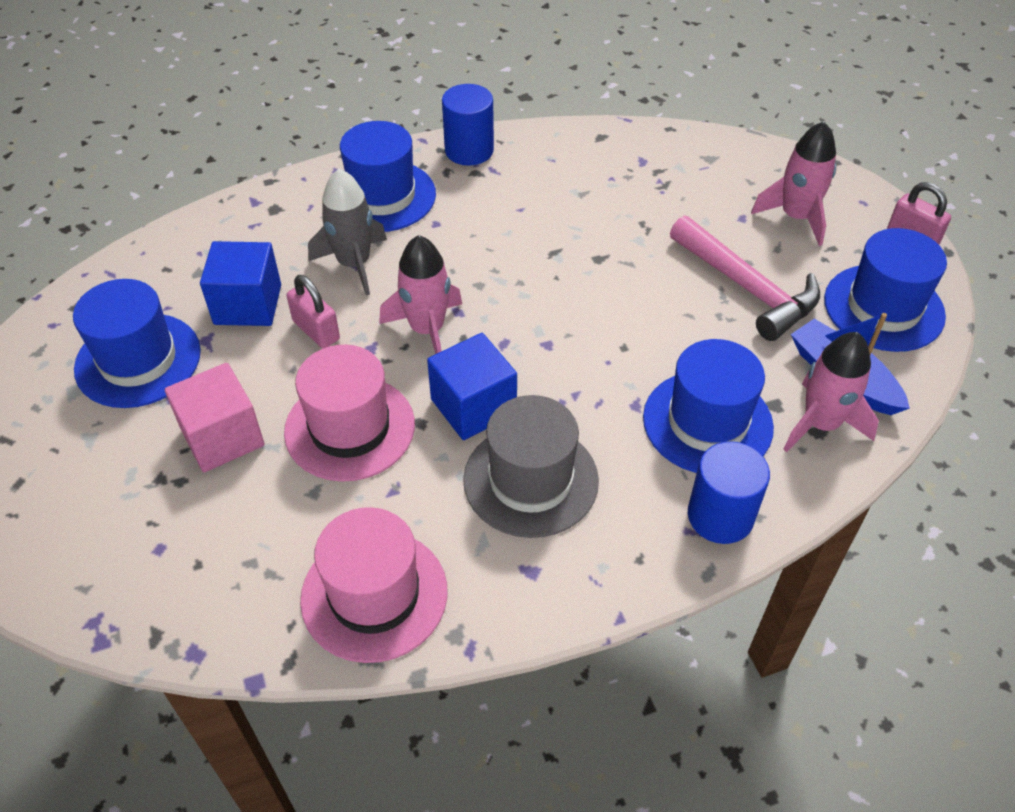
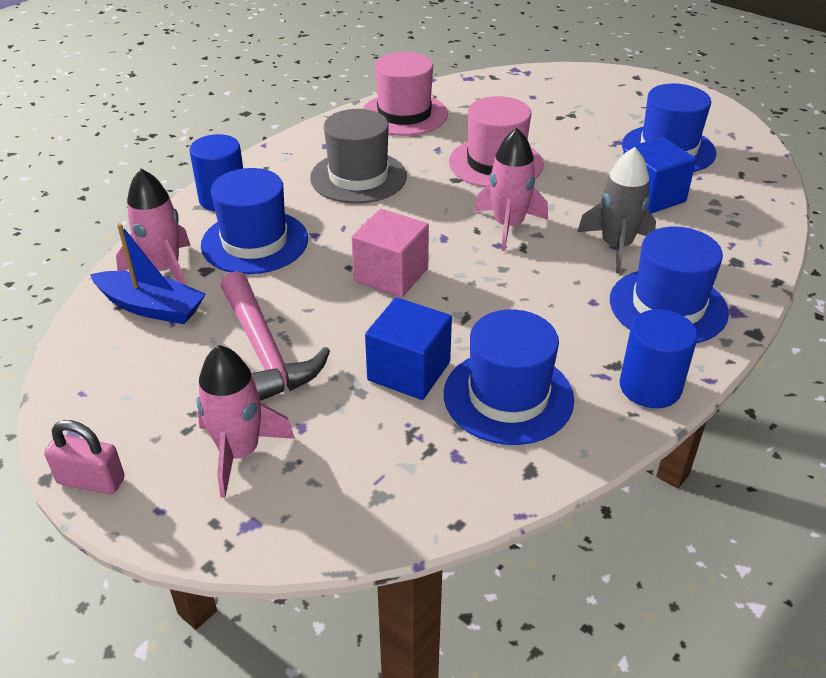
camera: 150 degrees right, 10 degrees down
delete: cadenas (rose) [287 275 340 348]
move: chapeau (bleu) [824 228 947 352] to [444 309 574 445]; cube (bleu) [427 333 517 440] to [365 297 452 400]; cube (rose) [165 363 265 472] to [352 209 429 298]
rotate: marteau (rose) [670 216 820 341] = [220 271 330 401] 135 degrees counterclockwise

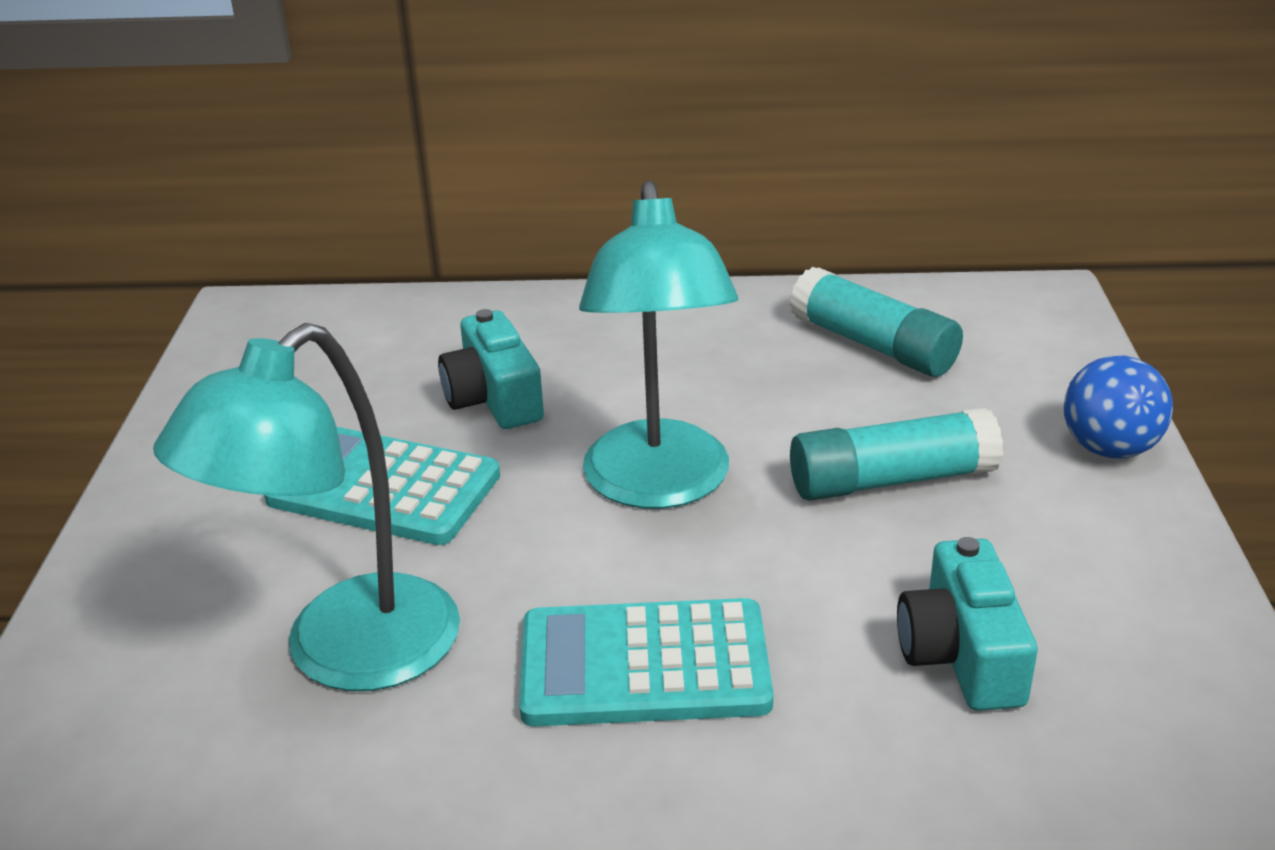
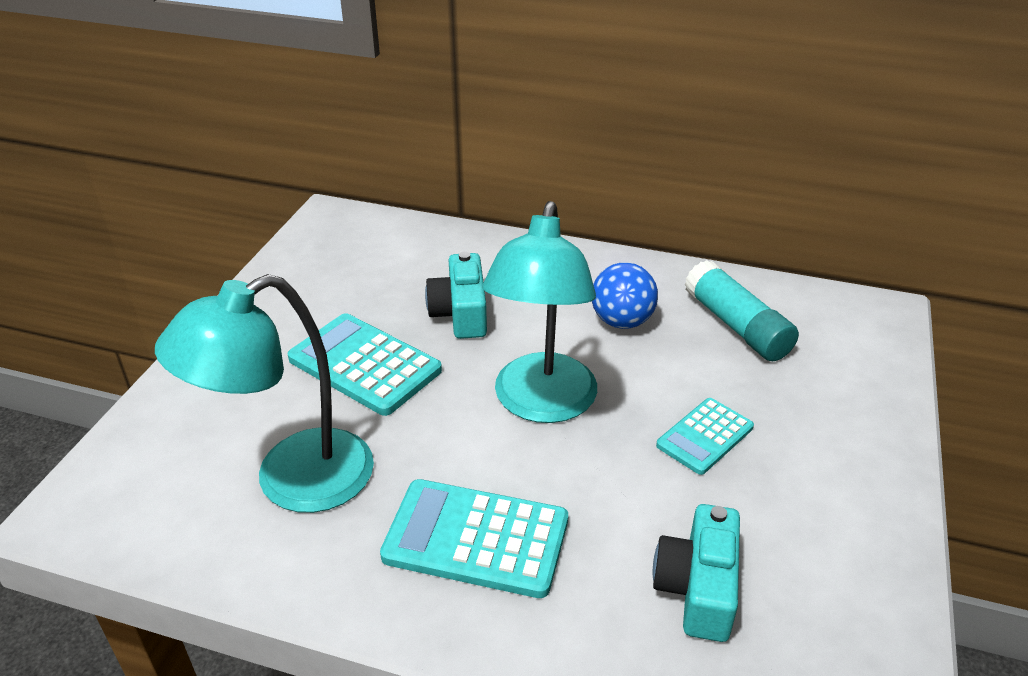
camera: 15 degrees right, 5 degrees up
move: balle (bleu) [1064 356 1173 458] to [592 262 658 329]
replace: bâton de colle (turquoise) [790 407 1003 501] to calculatrice (turquoise) [656 398 754 475]

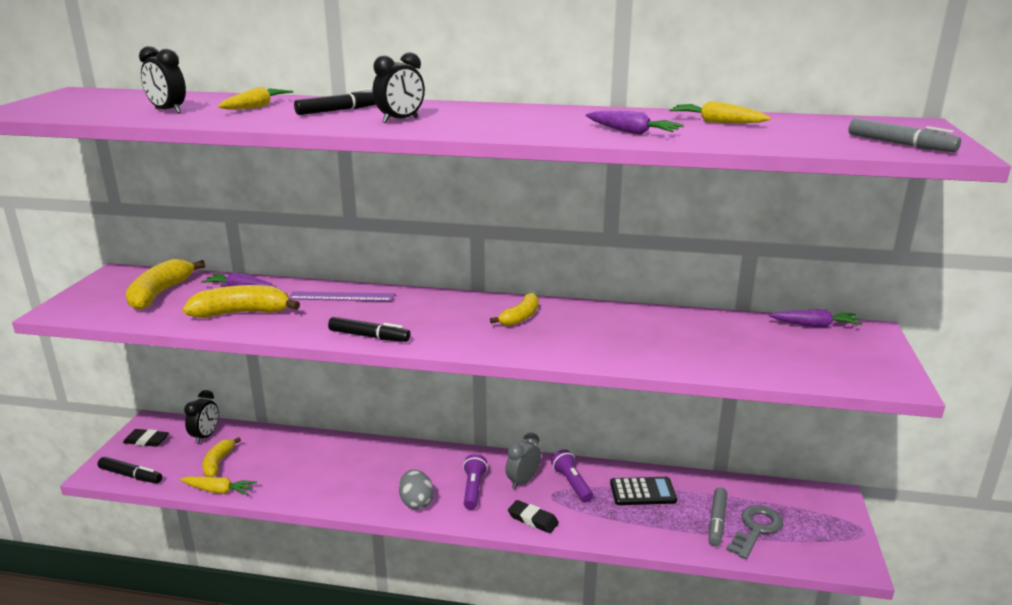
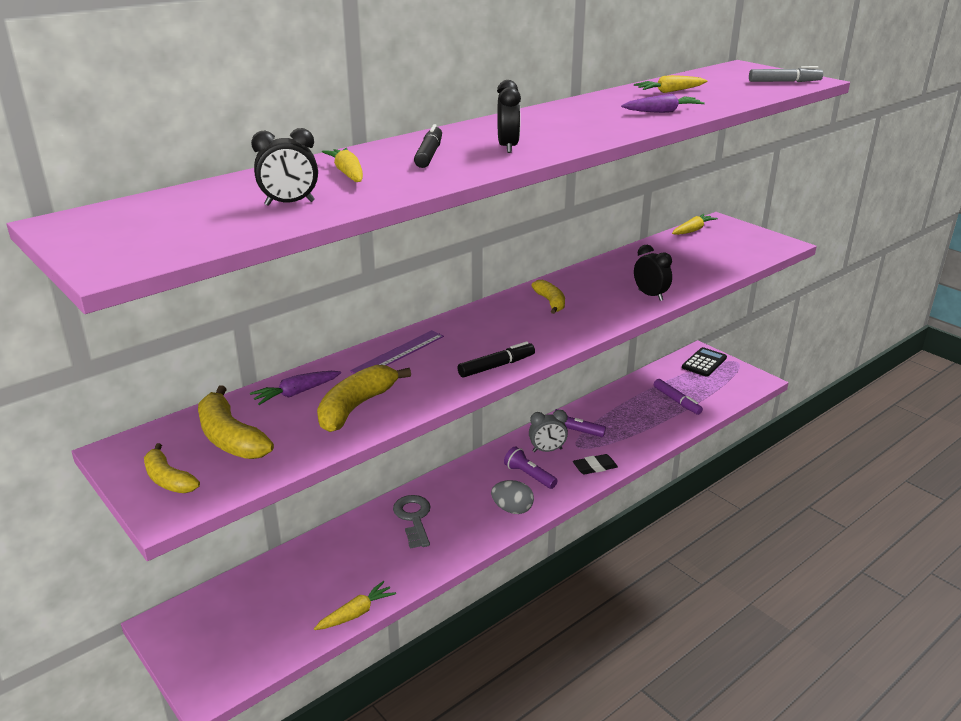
camera: 50 degrees left, 5 degrees up
delete: gomme (noir) [123 429 169 447]; feutre (noir) [98 457 162 483]
move: réveil (noir) [184 390 219 444] to [634 245 672 301]; banane (jaune) [202 437 241 477] to [144 443 200 493]; calculatrice (noir) [610 477 677 505] to [682 347 727 377]; clé (gris) [726 505 783 559] to [393 495 431 549]
recolor: carotte (violet) [769 309 862 328] to carotte (jaune) [672 214 718 235]; feutre (gris) [709 487 727 547] to feutre (violet) [654 379 703 415]
rotate: réveil (gris) [505 433 541 489] = [529 410 568 452] 90 degrees counterclockwise

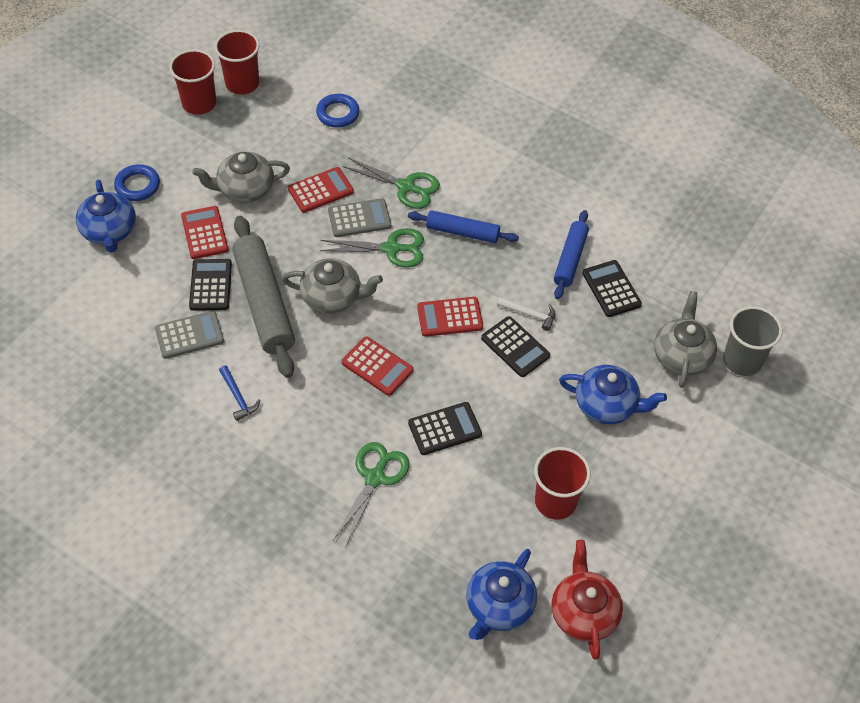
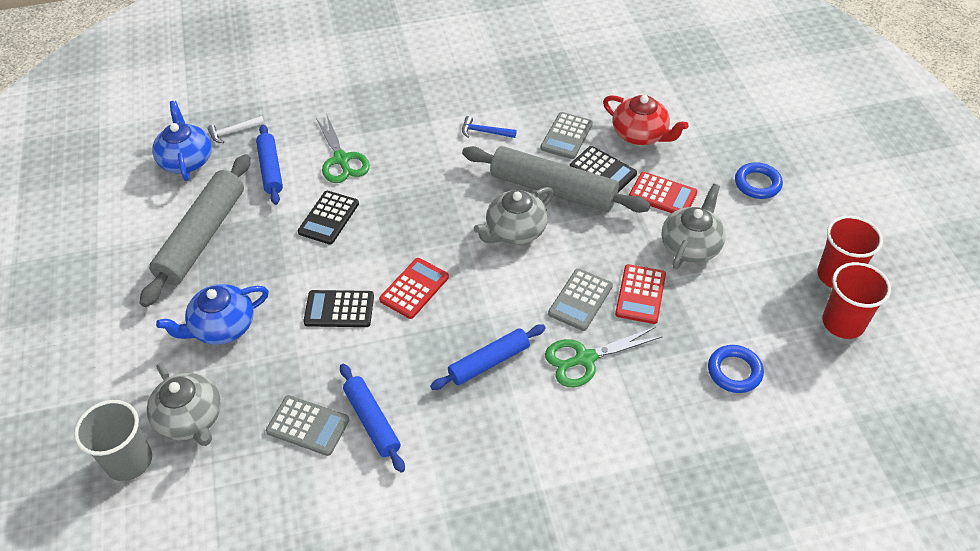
camera: 135 degrees right, 5 degrees down
delete: théière (bleu) [76 180 136 253]; ciseaux (vert) [320 228 424 268]; calculatrice (rouge) [342 336 413 396]
insert: rouleau à pâtisserie (bleu) [256 125 283 205]
move: marteau (blanc) [497 297 555 331] to [207 116 264 143]; théière (rouge) [552 540 623 660] to [603 95 689 145]
replace: gobelet (rouge) [534 447 591 520] to rouleau à pâtisserie (gris) [140 154 250 307]
recolor: calculatrice (noir) [582 260 642 317] to calculatrice (gris) [266 395 349 456]

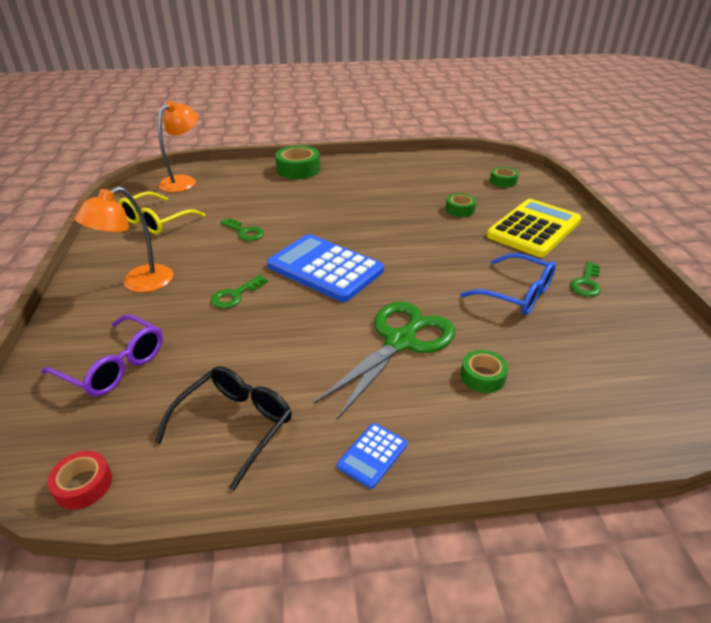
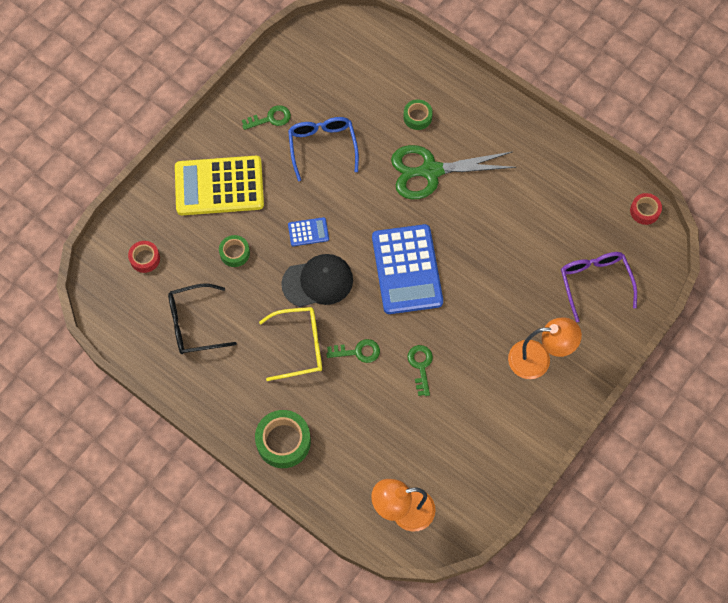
camera: 135 degrees left, 30 degrees up
insert: casquette (noir) [281 254 353 307]
move: lunettes (jaune) [119 192 205 234] to [259 307 322 381]; clé (vert) [210 275 268 309] to [326 339 380 363]; lunettes (noir) [155 366 292 490] to [168 283 237 354]; calculatrice (bleu) [337 423 407 489] to [288 217 329 246]
recolor: ruban adhésif (vert) [490 167 519 187] to ruban adhésif (rouge) [128 241 160 273]

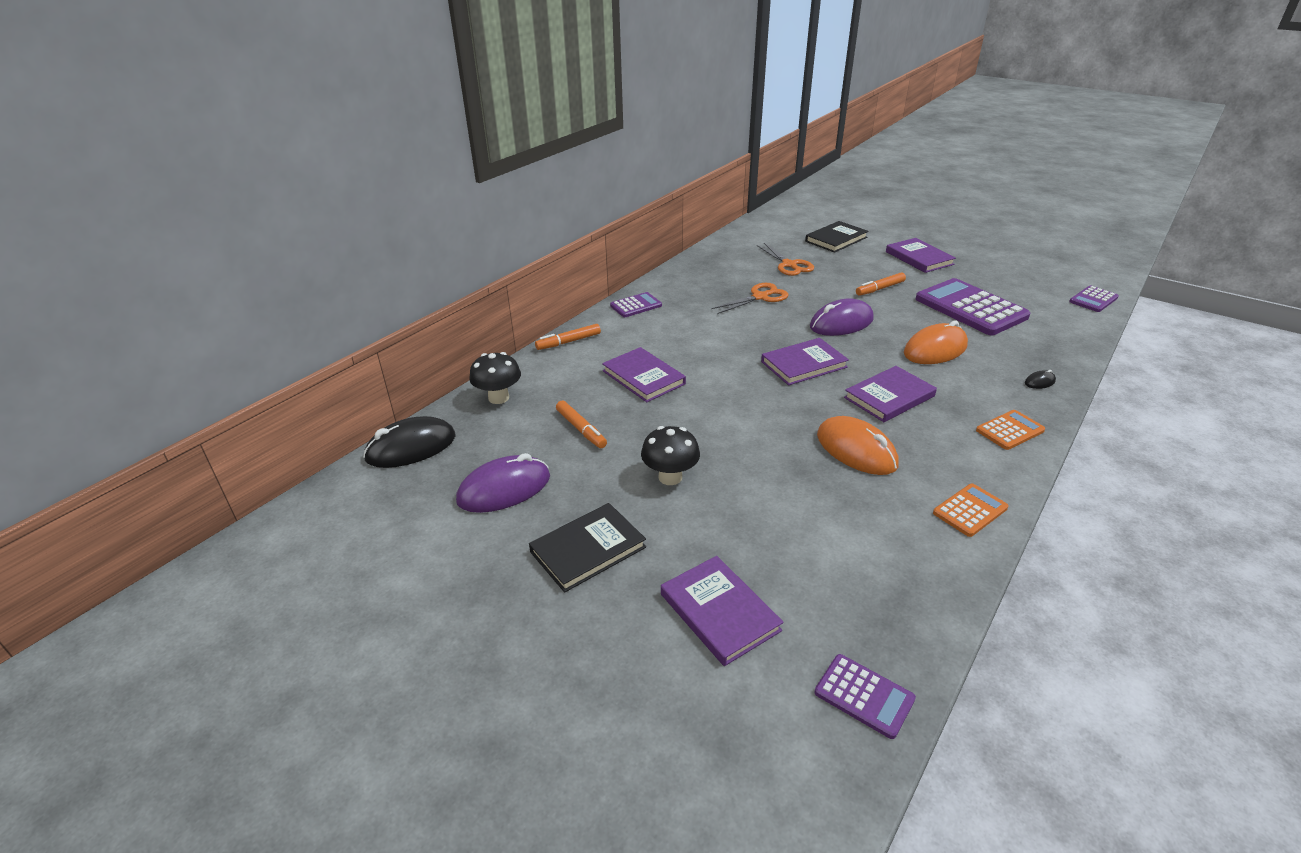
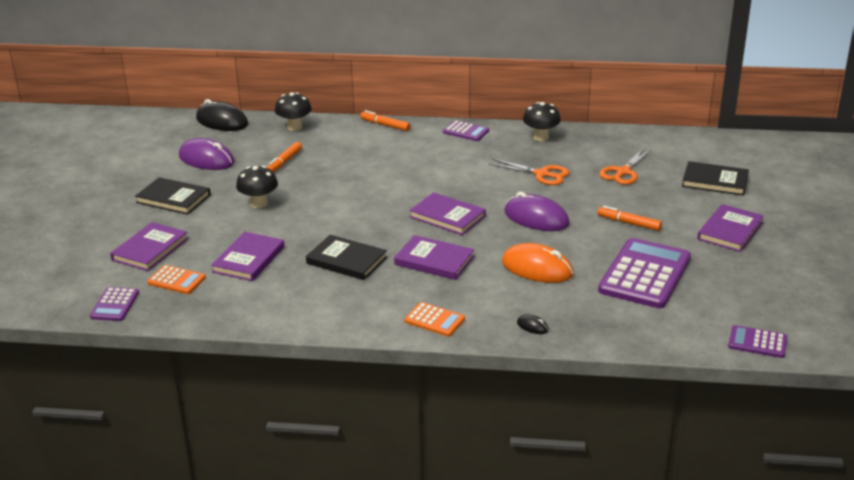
camera: 60 degrees right, 5 degrees down
insert: champignon (noir) [523 102 561 141]
move: livre (violet) [602 347 686 402] to [211 232 284 281]; calculatrice (orange) [933 484 1009 537] to [147 265 206 294]
replace: souris (orange) [817 416 899 475] to livre (noir) [306 235 387 280]

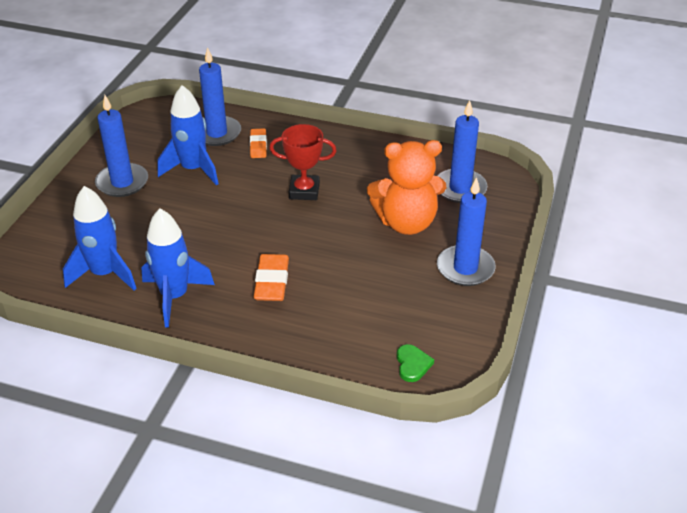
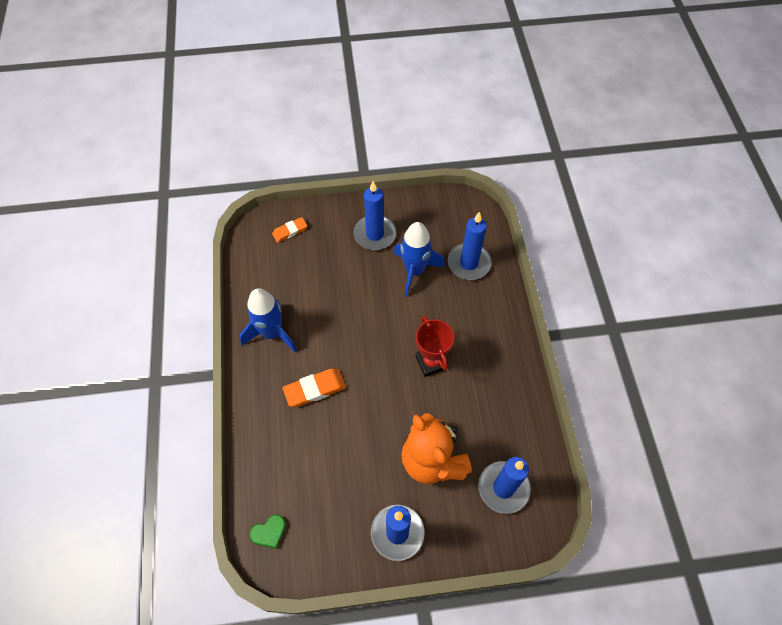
camera: 65 degrees right, 20 degrees up
delete: fusée (bleu) [63 186 137 291]
move: gomme (orange) [250 128 267 158] to [272 217 307 243]

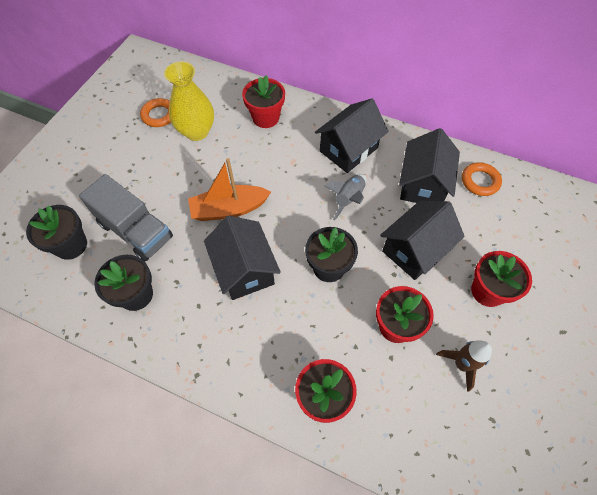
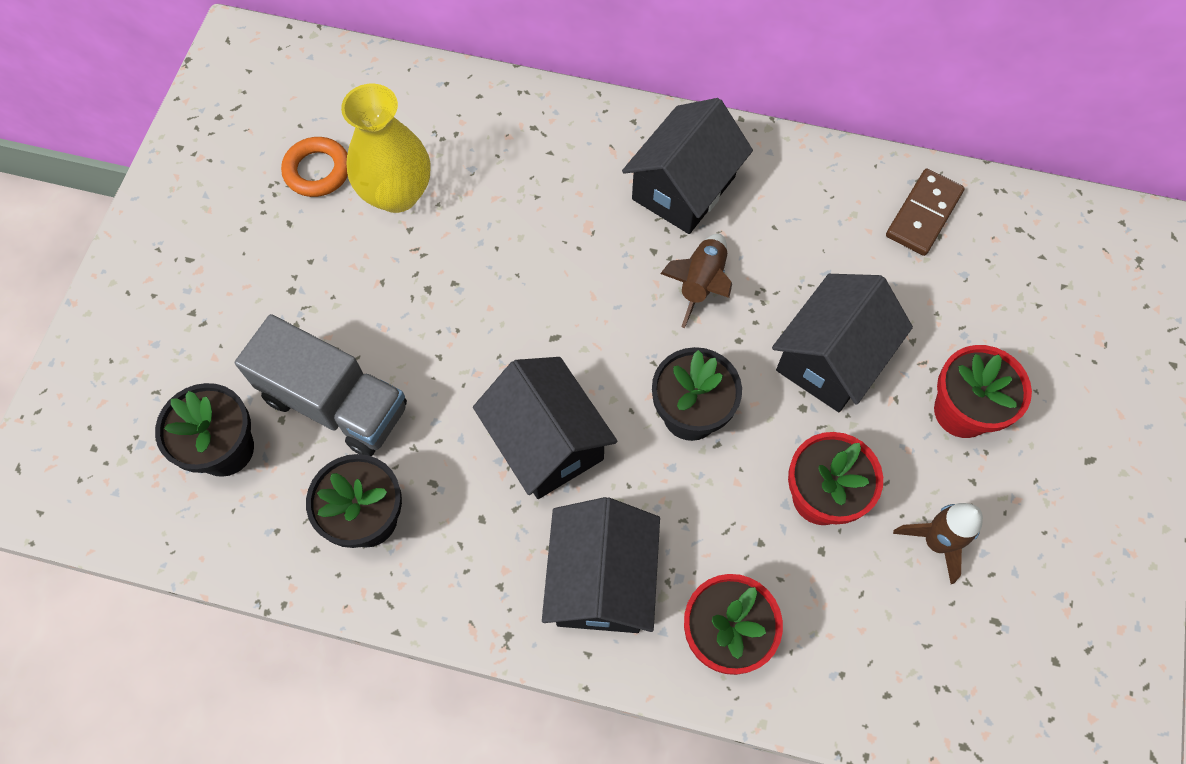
camera: 10 degrees left, 5 degrees up
delete: pot de fleurs (rouge) [242 75 285 128]; bateau (orange) [188 158 271 221]
move: maison (noir) [399 128 460 203] to [542 497 660 633]
replace: anneau (orange) [462 162 502 196] to domino (marron) [886 169 965 256]
recolor: fusée (gris) [325 174 366 221] to fusée (marron) [660 234 732 328]

